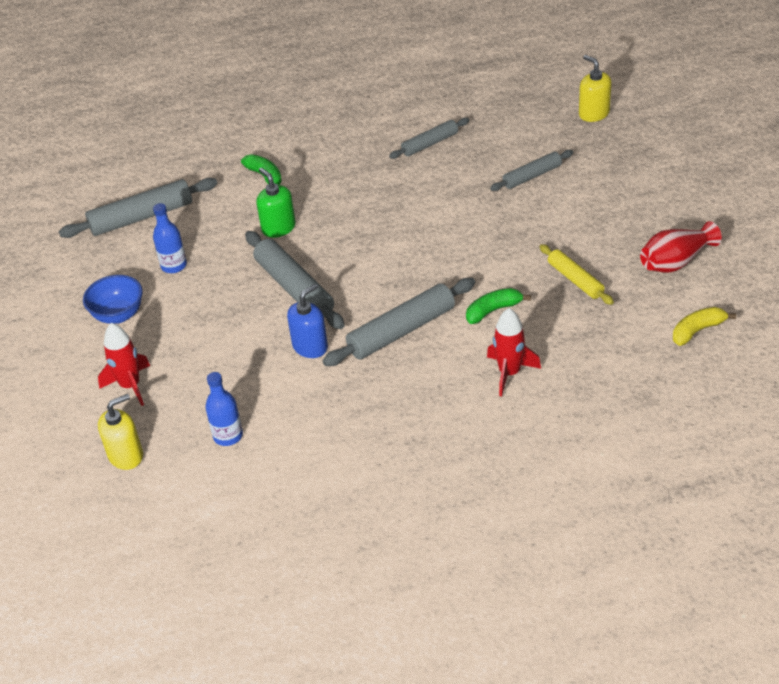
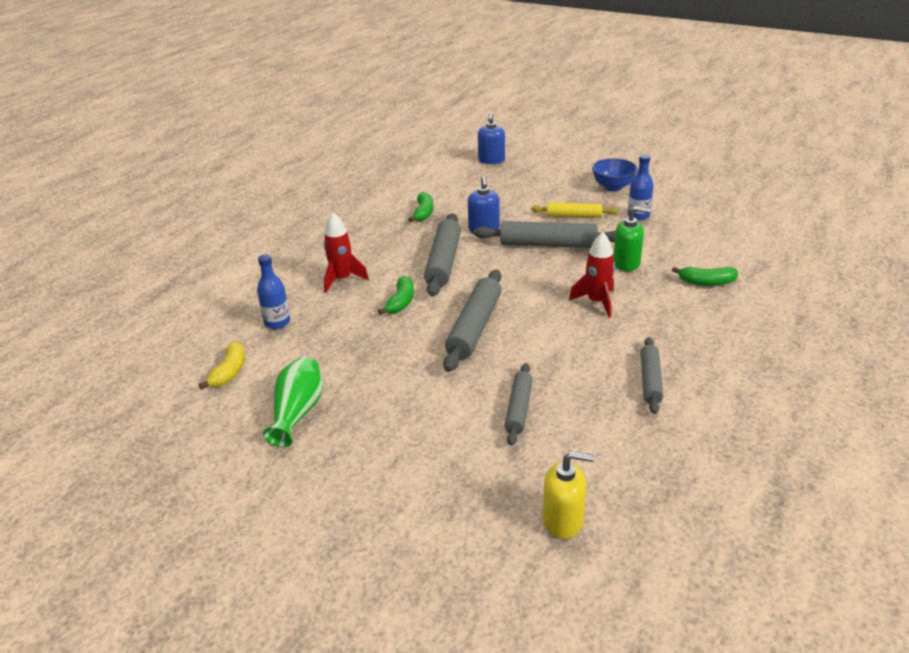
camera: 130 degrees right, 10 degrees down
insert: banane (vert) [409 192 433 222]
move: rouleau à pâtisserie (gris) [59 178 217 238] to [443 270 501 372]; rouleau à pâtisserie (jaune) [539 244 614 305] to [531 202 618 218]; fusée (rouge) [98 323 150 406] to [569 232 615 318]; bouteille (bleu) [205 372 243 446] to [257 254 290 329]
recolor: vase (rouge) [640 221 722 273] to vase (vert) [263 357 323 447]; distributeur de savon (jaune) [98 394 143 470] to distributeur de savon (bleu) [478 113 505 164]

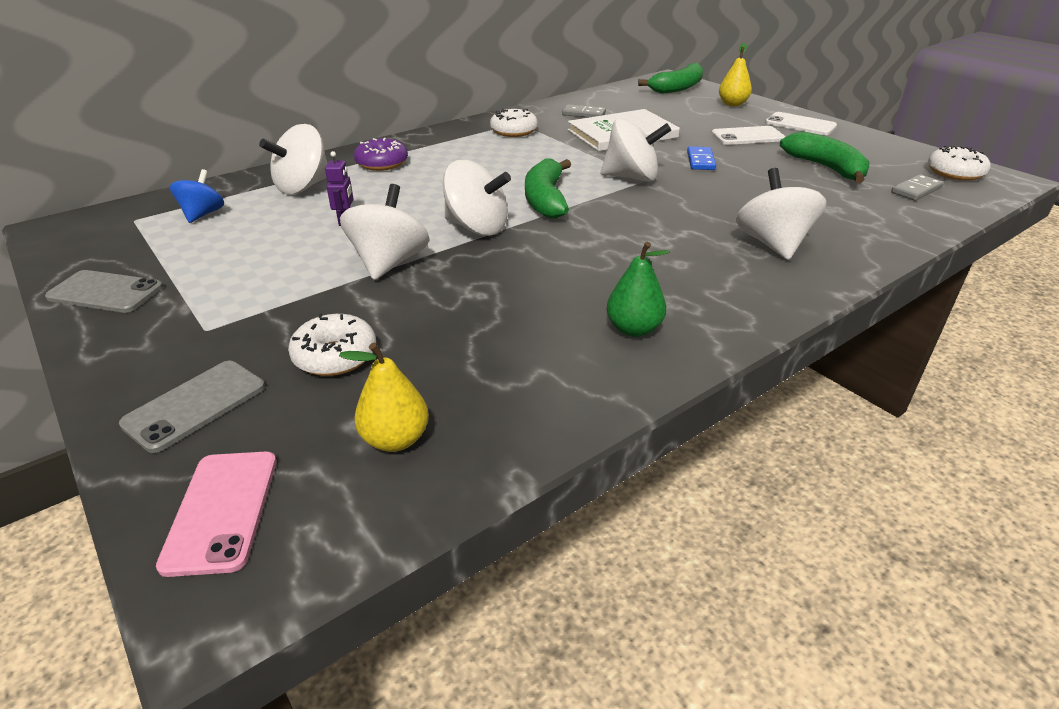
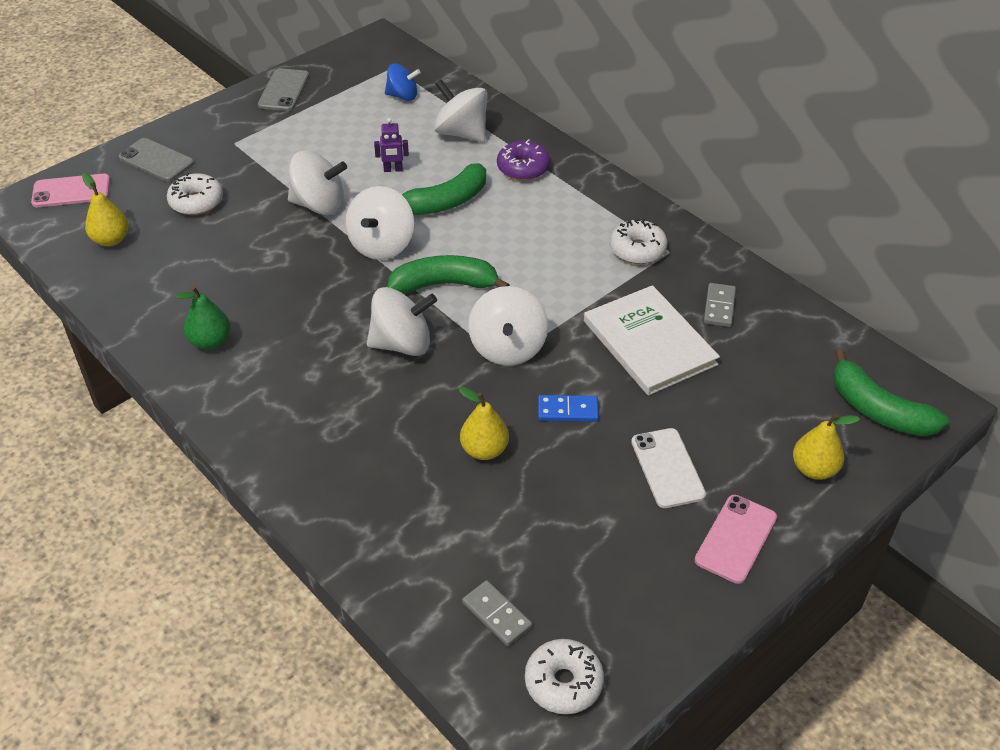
camera: 85 degrees right, 10 degrees up
insert: poire (jaune) [458 387 509 460]
move: banane (vert) [780 131 870 183] to [402 163 486 215]; toupie (blanc) [736 168 826 260] to [367 287 437 356]
recolor: téléphone (blanc) [765 112 837 135] to téléphone (rose) [695 495 777 584]

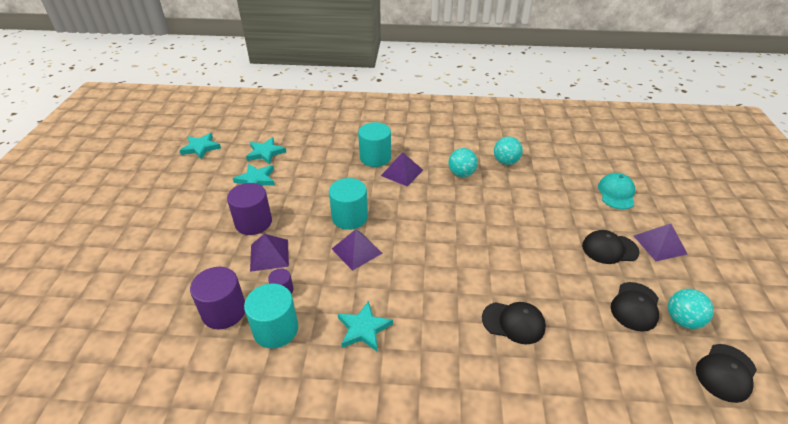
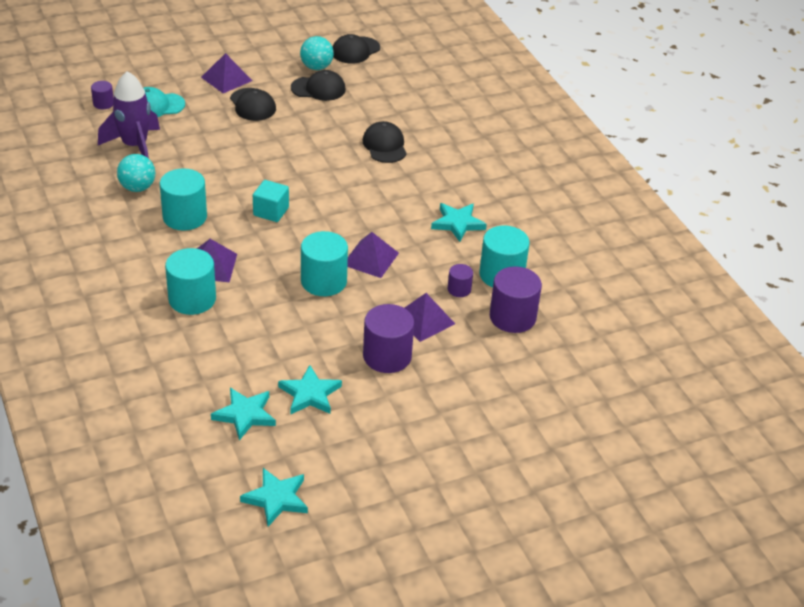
camera: 120 degrees left, 0 degrees up
insert: fusée (violet) [98 71 160 158]; cylindre (violet) [91 81 114 109]; cube (turquoise) [253 180 289 222]
replace: balle (turquoise) [448 148 478 177] to cylindre (turquoise) [160 168 207 231]
rotate: casquette (noir) [696 344 757 403] = [333 34 380 63] 120 degrees clockwise

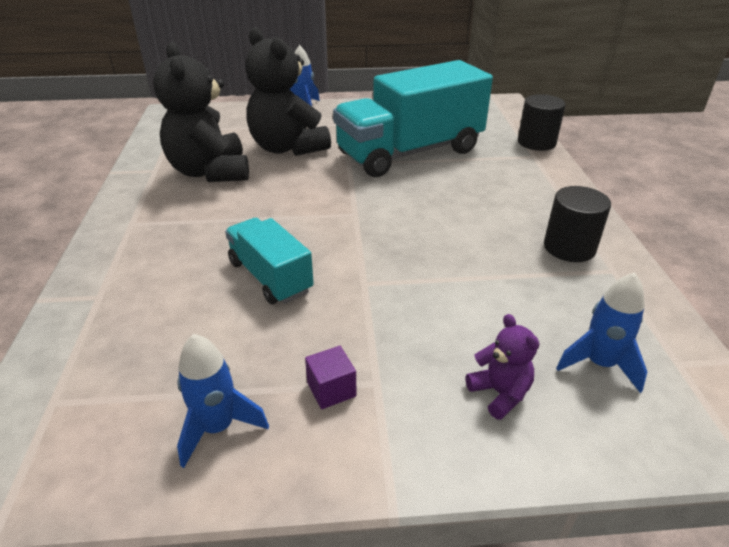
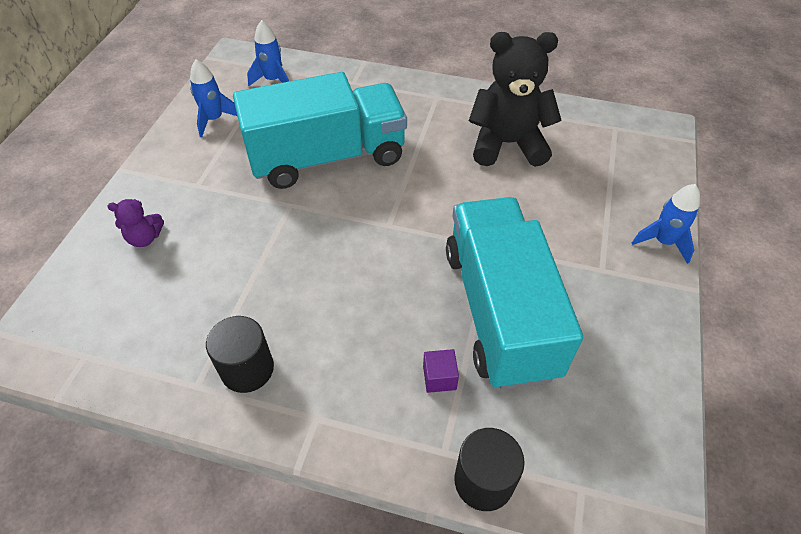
camera: 110 degrees right, 15 degrees up
delete: ours en peluche (noir) [245 27 331 156]
move: fusée (bleu) [556 272 647 393] to [247 20 289 86]; cube (violet) [305 346 356 409] to [423 349 459 393]
resize: camion (turquoise) [225 218 314 304] = [233 72 407 189] x1.92

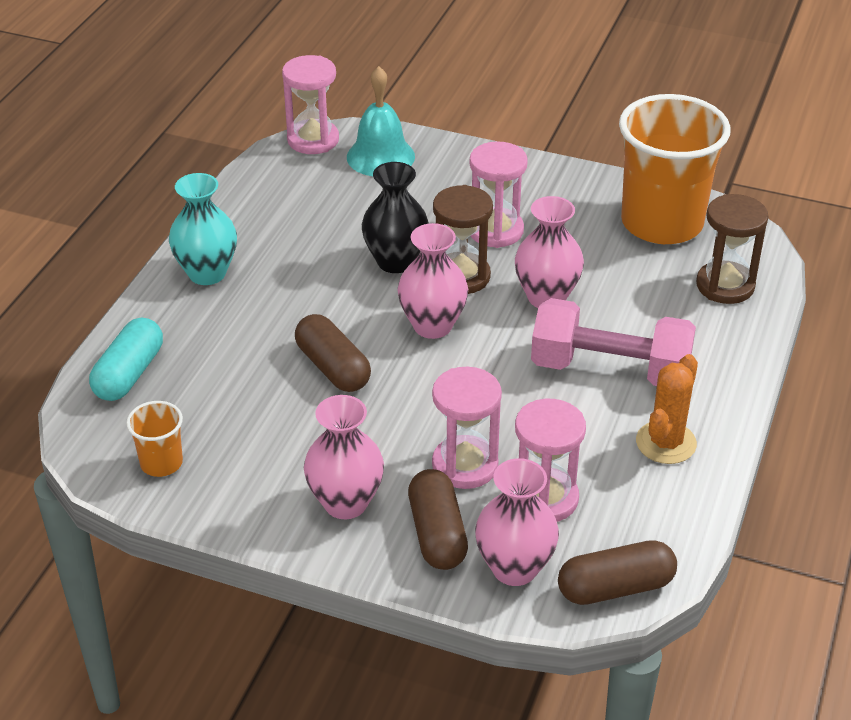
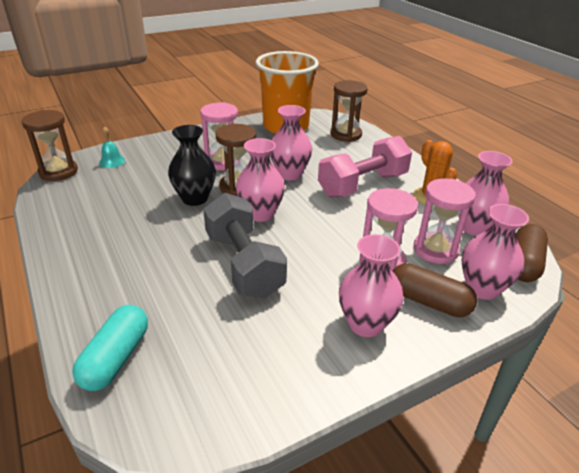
camera: 50 degrees left, 5 degrees down
delete: vase (turquoise) [169 173 237 285]; gobelet (orange) [126 401 183 477]
insert: vase (rose) [459 151 513 235]
replace: gélule (marron) [295 314 371 392] to haltère (gris) [203 193 287 299]
recolor: sablier (rose) [282 55 339 154] to sablier (marron) [21 110 78 181]
rotate: gélule (turquoise) [89 318 163 401] = [72 305 148 391] 45 degrees clockwise
resize: cloche (turquoise) [347 66 415 176] = [99 126 125 168] x0.55

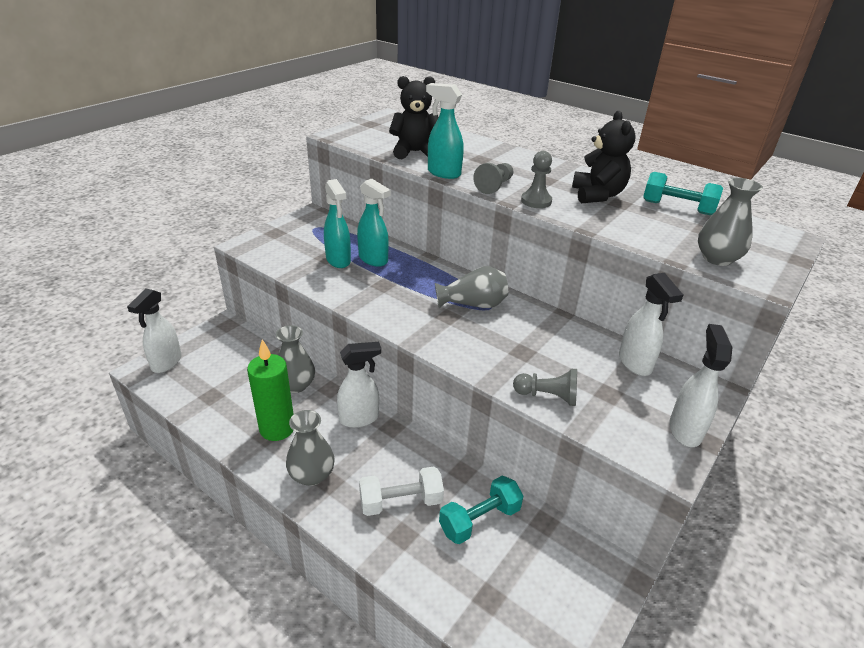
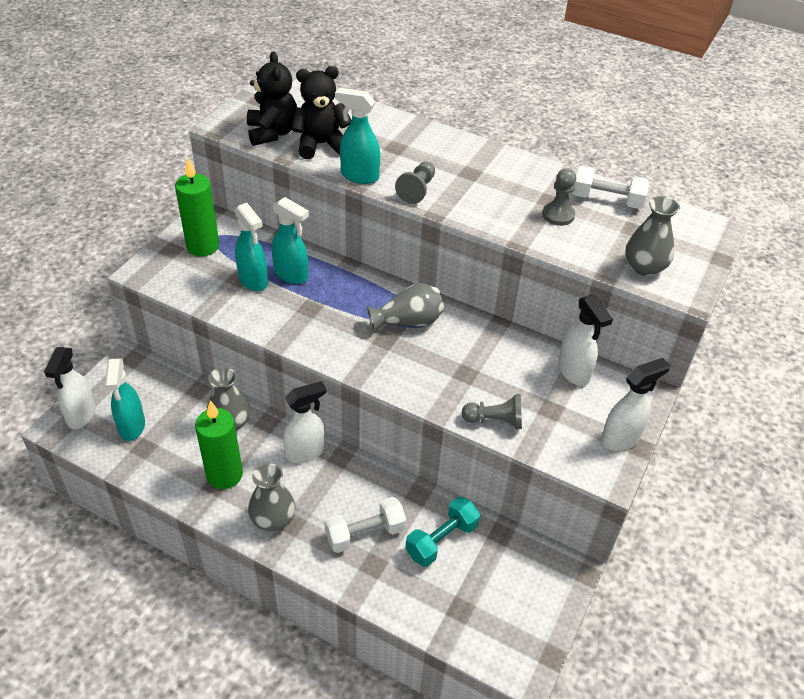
camera: 10 degrees left, 10 degrees up
insert: bougie (vert) [175 158 219 256]; vaporisateur (turquoise) [105 358 145 441]
move: ours en peluche (noir) [572 111 636 203] to [247 51 297 146]; pion (gris) [521 151 552 208] to [542 168 576 226]
recolor: haltère (turquoise) [643 172 723 215] to haltère (blanc) [572 166 650 209]
rotate: vaporisateur (blanc) [669 324 732 447] = [601 358 670 451] 60 degrees clockwise

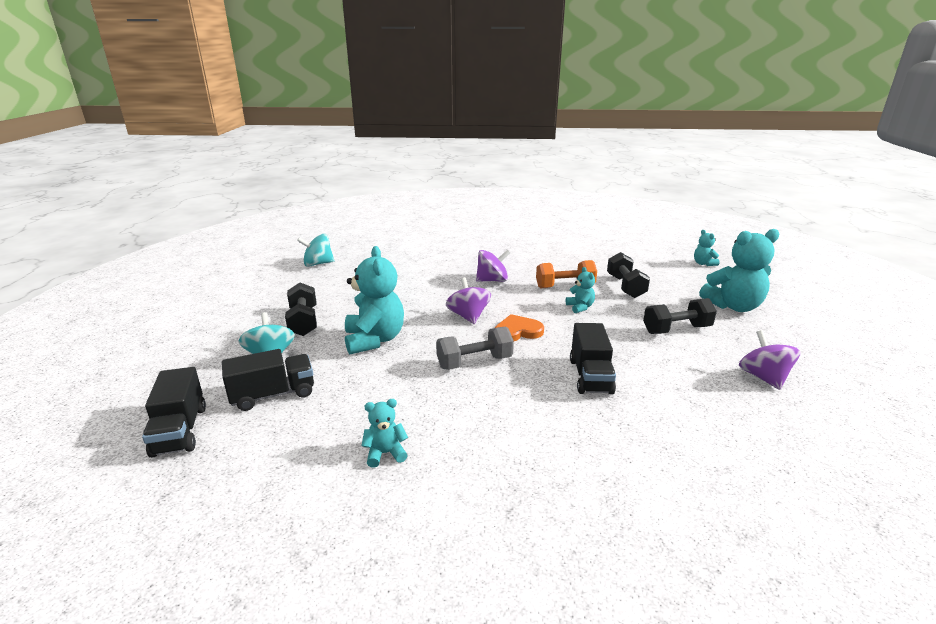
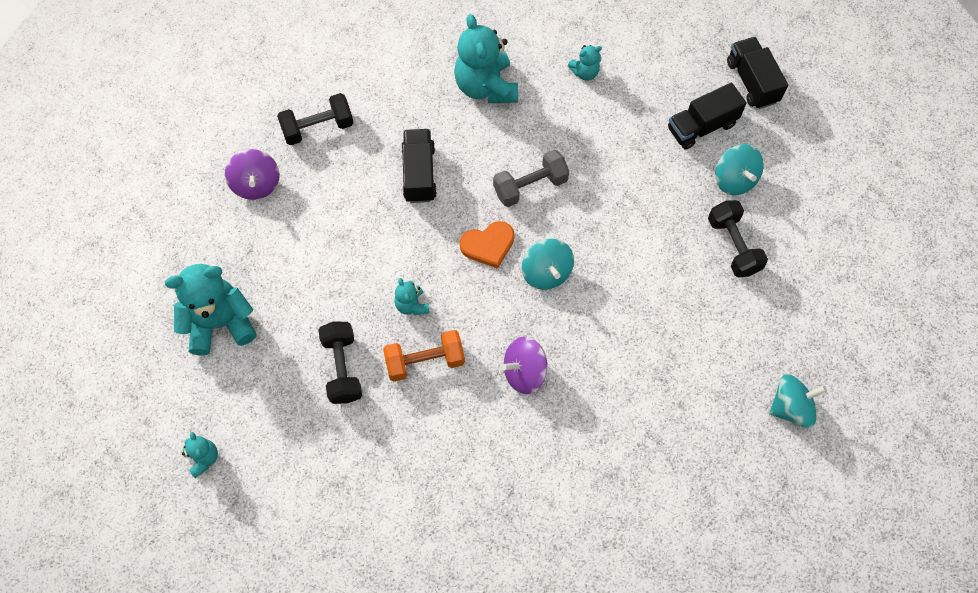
camera: 175 degrees right, 40 degrees up
move: ours en peluche (turquoise) [345 246 404 355] to [454 14 518 103]; haltère (noir) [643 298 717 334] to [277 93 354 145]
recolor: toupie (violet) [446 277 491 324] to toupie (turquoise) [522 239 574 290]

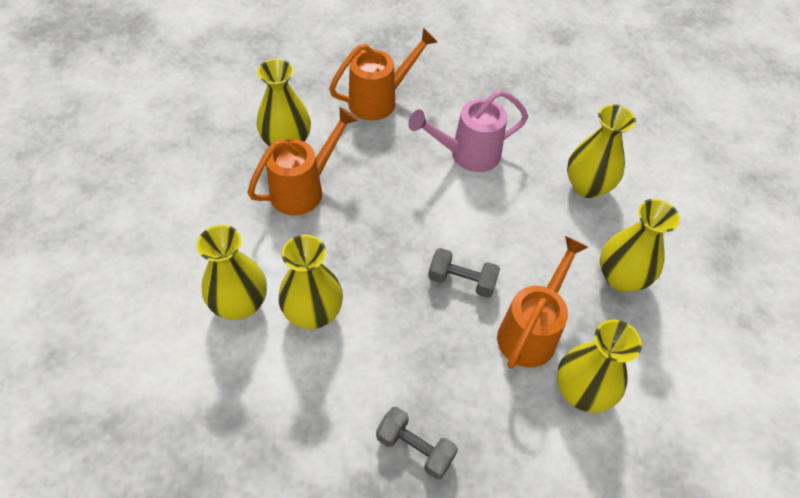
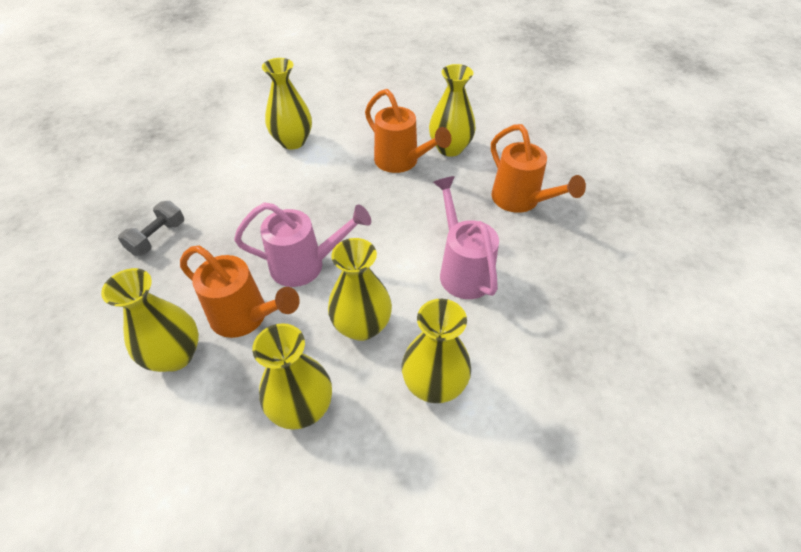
camera: 90 degrees right, 5 degrees down
move: vase (jaune) [278 234 343 329] to [328 238 392 341]
replace: haltère (gris) [428 248 500 298] to arrosoir (rose) [234 202 371 287]

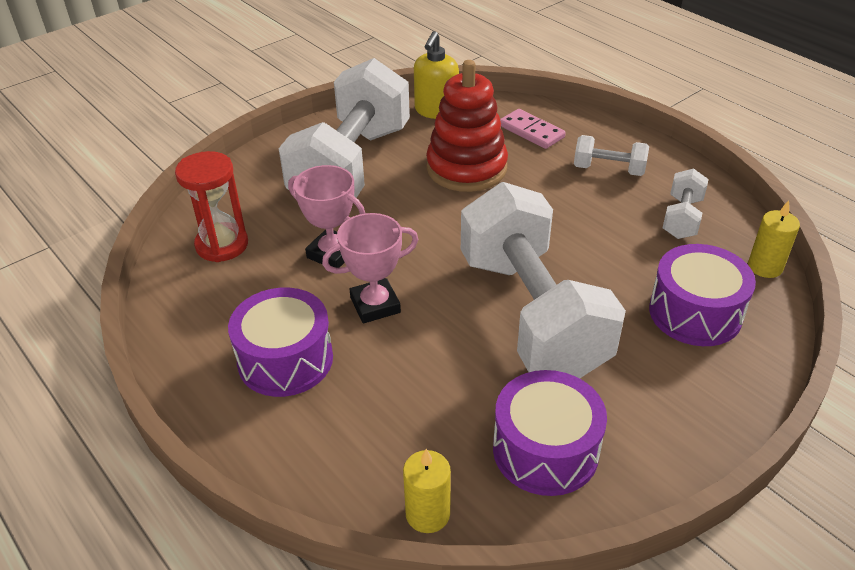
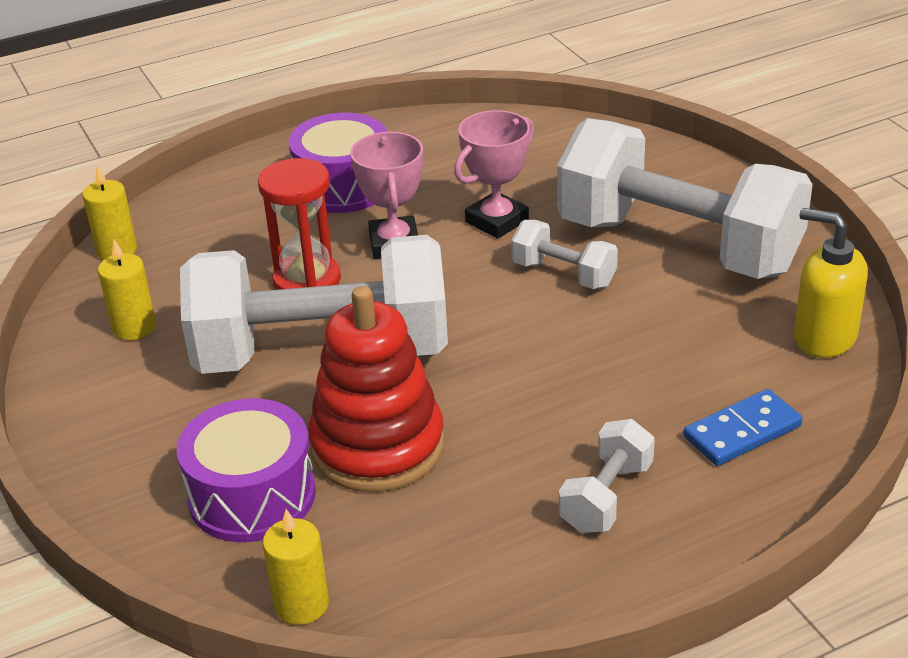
camera: 105 degrees right, 5 degrees down
move: jouet à empiler (rouge) [426 60 508 192] to [308 286 445 492]; sablier (rouge) [175 151 248 262] to [258 158 341 290]; haltère (blanc) [663 168 708 239] to [511 220 618 289]
replace: tambour (violet) [493 370 607 496] to bougie (jaune) [98 239 156 340]
recolor: domino (rose) [500 109 566 149] to domino (bleu) [684 389 803 466]

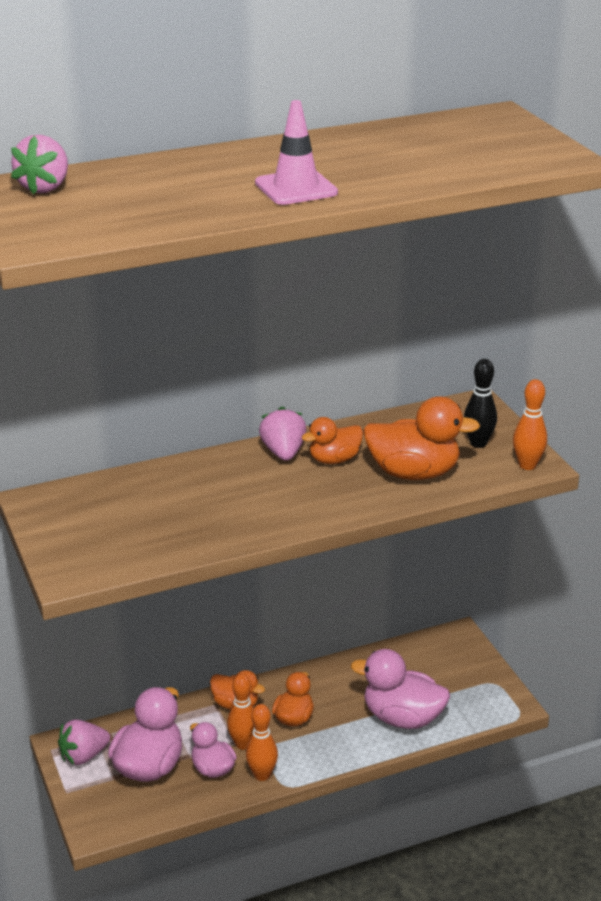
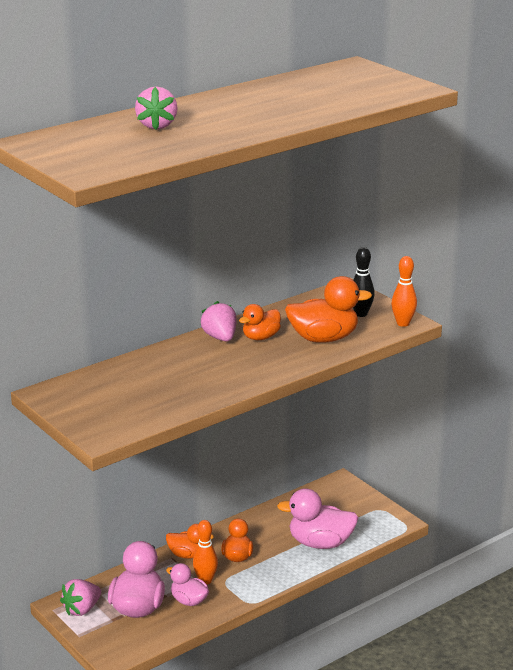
camera: 15 degrees left, 5 degrees down
delete: cône de chantier (rose) [255 100 338 205]; quille (orange) [246 704 278 781]
move: fraise (rose) [11 135 68 194] to [135 87 178 130]

